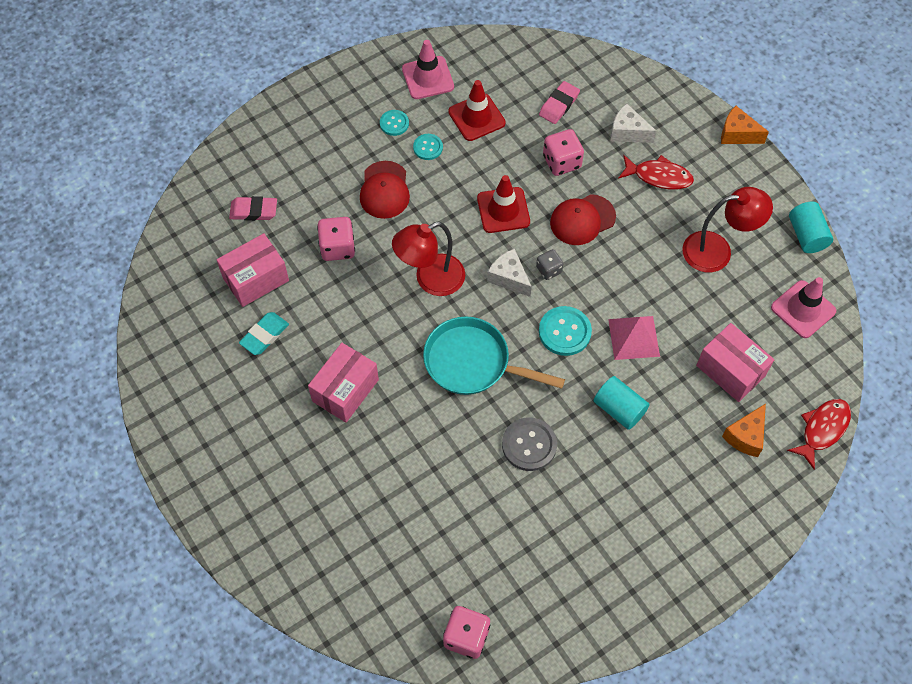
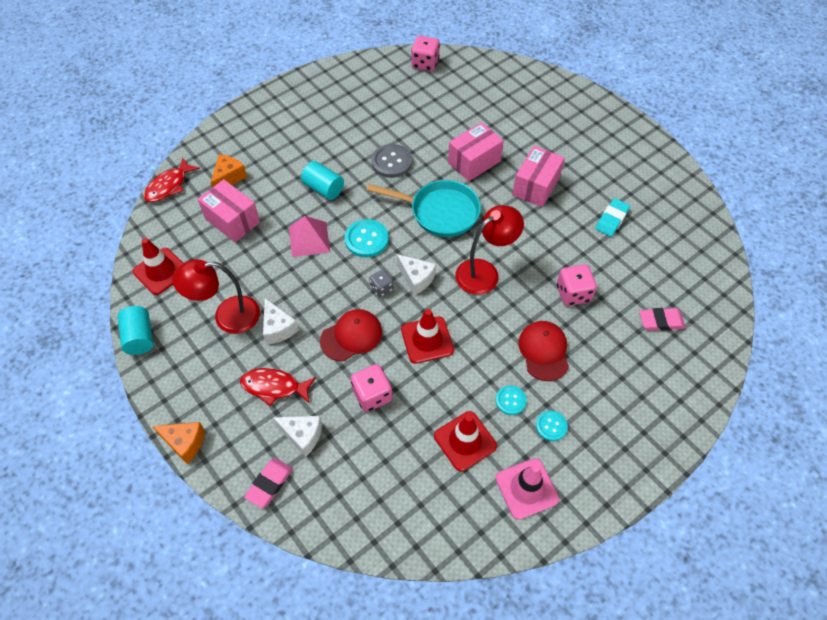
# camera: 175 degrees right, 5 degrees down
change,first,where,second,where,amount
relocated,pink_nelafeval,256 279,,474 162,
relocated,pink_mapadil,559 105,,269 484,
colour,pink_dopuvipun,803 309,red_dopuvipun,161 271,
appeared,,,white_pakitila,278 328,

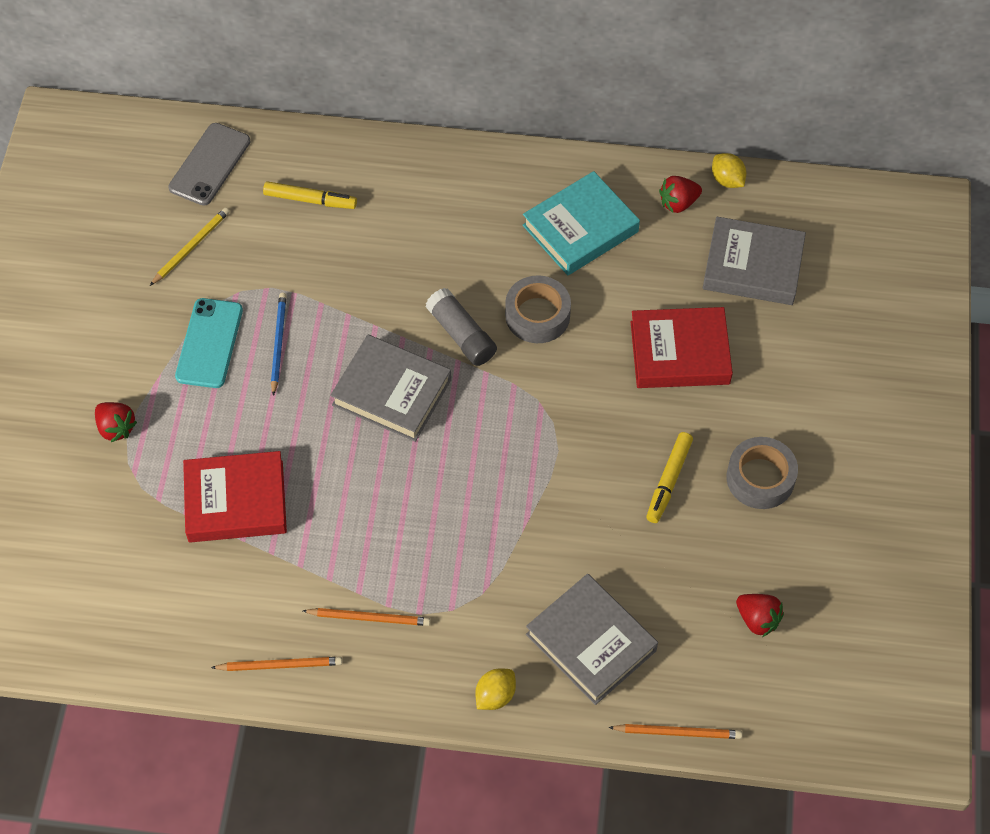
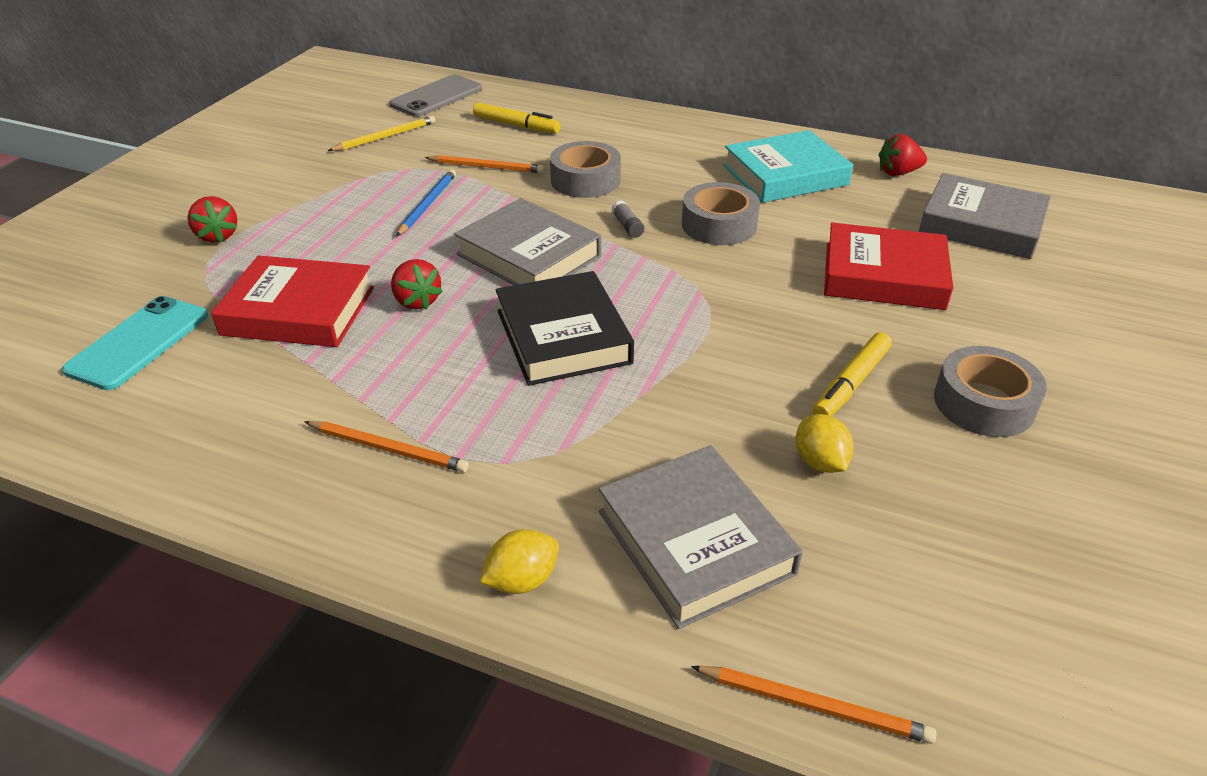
# camera: 15 degrees right, 20 degrees down
change,first,where,second,where,amount
relocated,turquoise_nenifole,209 343,,138 342,
relocated,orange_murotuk,280 665,,486 167,
size,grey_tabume,461 335,,627 226,x0.50
relocated,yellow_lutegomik,727 180,,820 462,
relocated,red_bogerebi,757 619,,417 301,
appeared,,,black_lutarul,563 336,
appeared,,,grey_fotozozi,585 180,

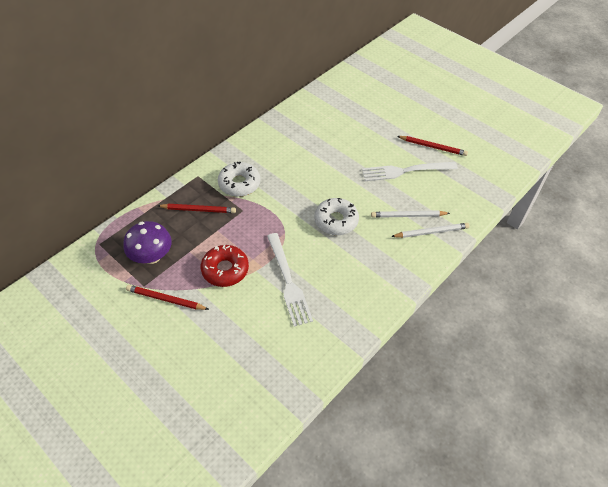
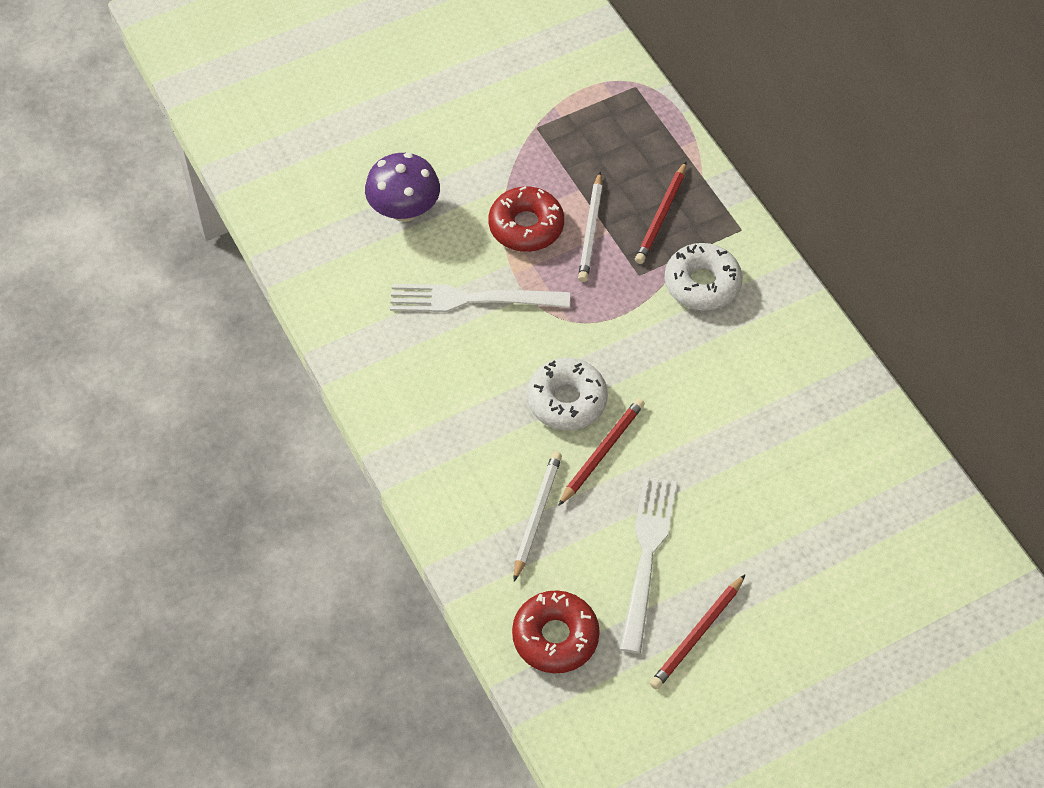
# camera: 110 degrees right, 5 degrees up
change,first,where,second,where,amount
relocated,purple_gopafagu,152 256,,404 210,
relocated,red_murotuk,166 299,,602 452,
relocated,white_murotuk,431 232,,591 230,
appeared,,,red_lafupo,555 637,

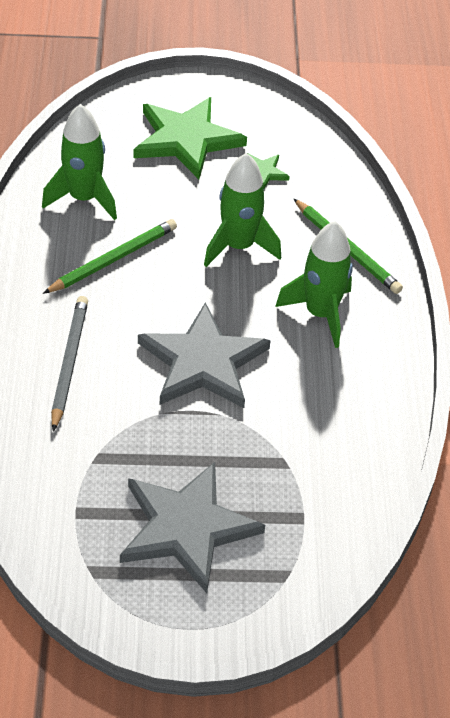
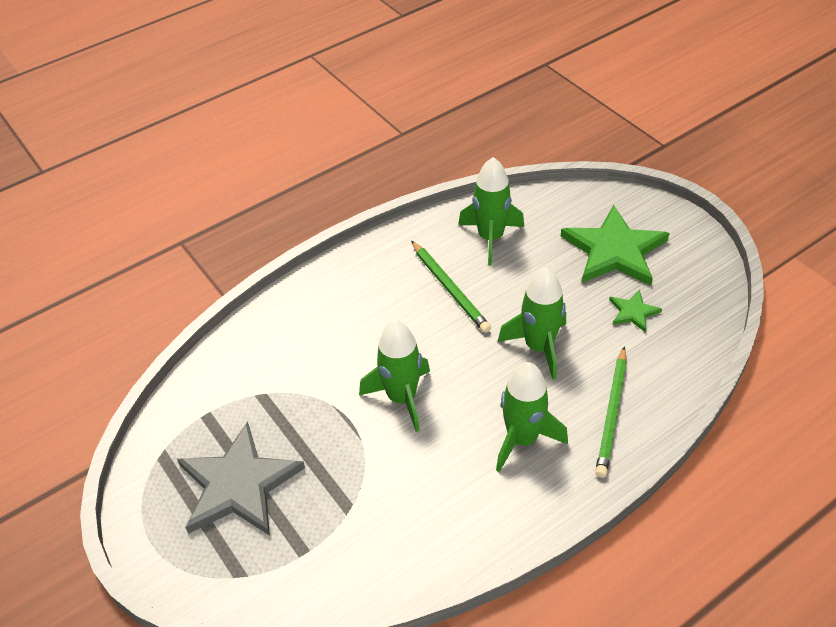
# camera: 60 degrees right, 0 degrees up
change,first,where,second,where,amount
spun,green_murotuk,113 259,,450 288,45 degrees clockwise
missing,grey_murotuk,69 363,,,
exchanged,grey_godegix,203 362,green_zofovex,401 398,

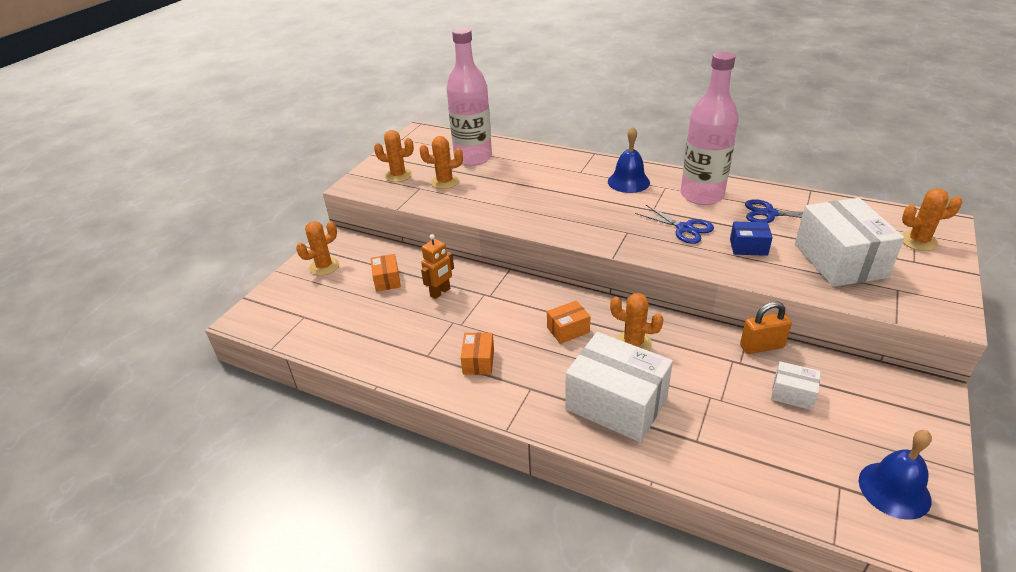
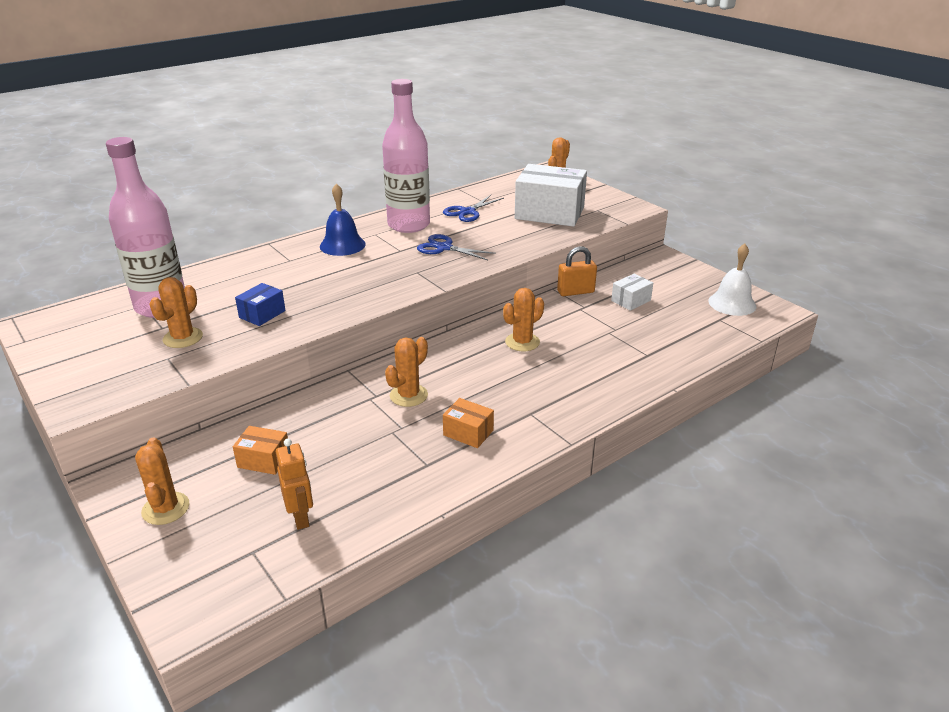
# camera: 65 degrees left, 5 degrees down
change,first,where,second,where,amount
relocated,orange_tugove,398 175,,408 395,
relocated,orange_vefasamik,440 292,,301 518,
missing,orange_nelafeval,568 330,,,
missing,white_nelafeval,616 403,,,
spun,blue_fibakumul,684 228,,444 248,135 degrees counterclockwise
relocated,blue_nelafeval,748 247,,262 314,
spun,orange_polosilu,761 346,,575 292,60 degrees clockwise
colour,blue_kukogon,894 490,white_kukogon,732 303,

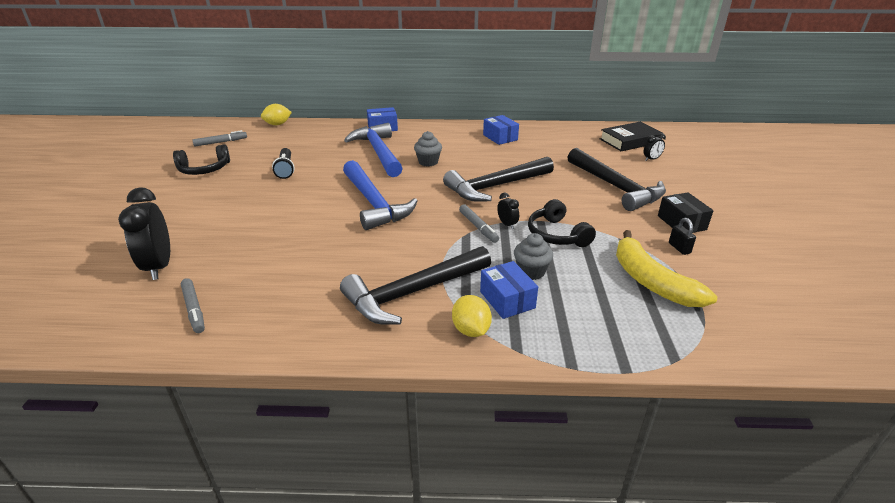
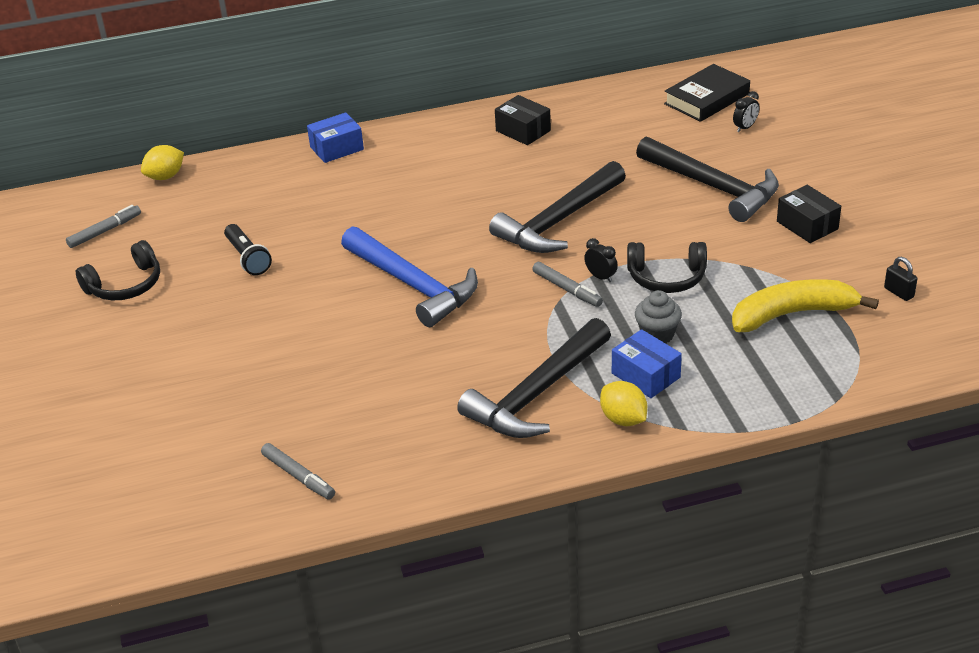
# camera: 15 degrees left, 5 degrees up
change,first,where,second,where,amount
missing,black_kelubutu,159 266,,,
missing,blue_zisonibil,378 152,,,
missing,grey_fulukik,428 162,,,
colour,blue_nelafeval,500 137,black_nelafeval,523 131,
spun,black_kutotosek,556 235,,666 277,45 degrees counterclockwise
spun,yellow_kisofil,651 281,,792 314,120 degrees clockwise
relocated,black_polosilu,679 248,,898 292,

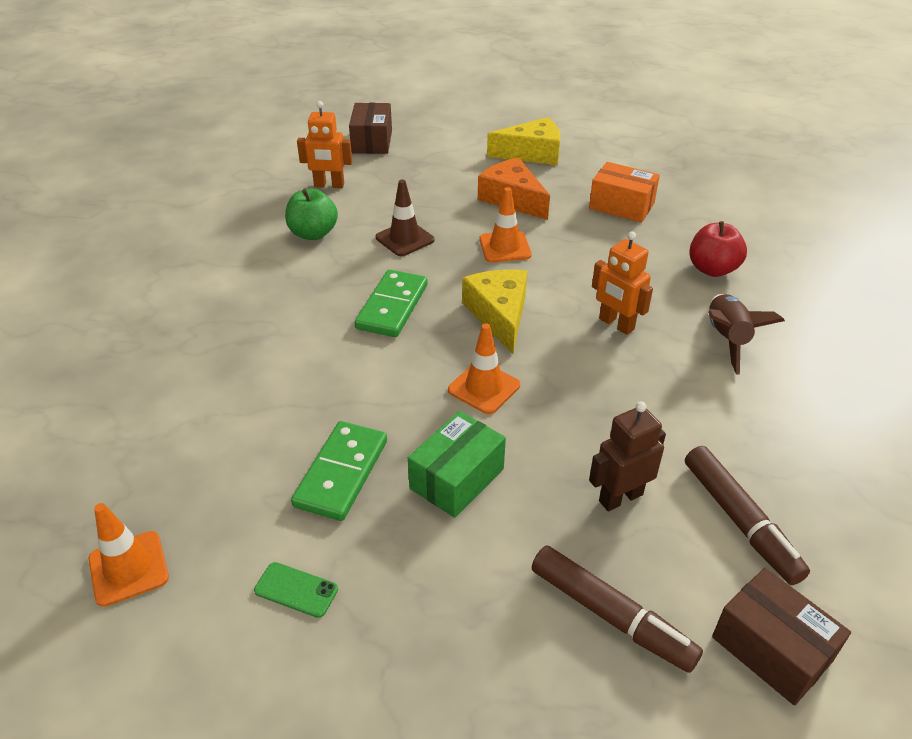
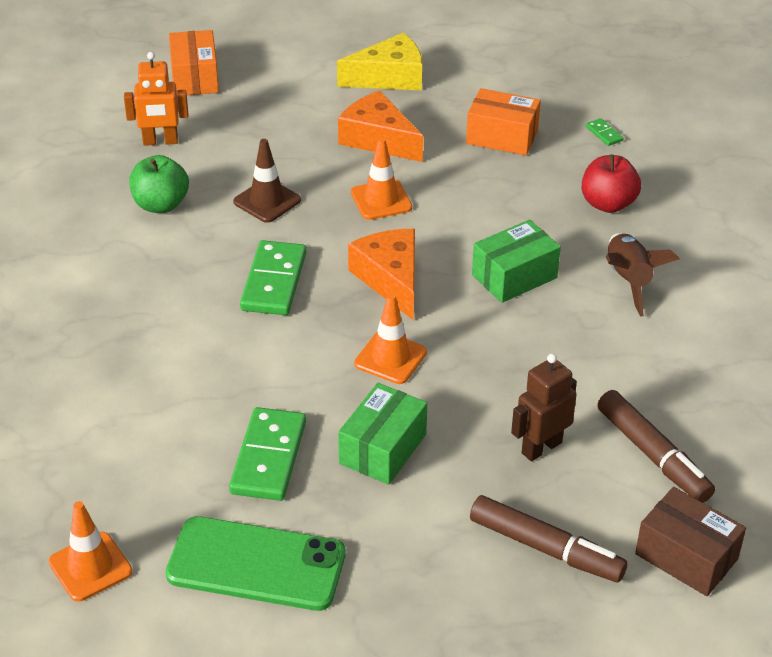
# camera: 10 degrees left, 0 degrees up
change,first,where,second,where,amount
size,green_nenifole,296 590,,256 564,x2.31
colour,brown_nelafeval,372 141,orange_nelafeval,195 78,
colour,yellow_pakitila,499 315,orange_pakitila,391 279,
exchanged,orange_vefasamik,616 324,green_nelafeval,514 276,
appeared,,,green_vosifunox,604 134,

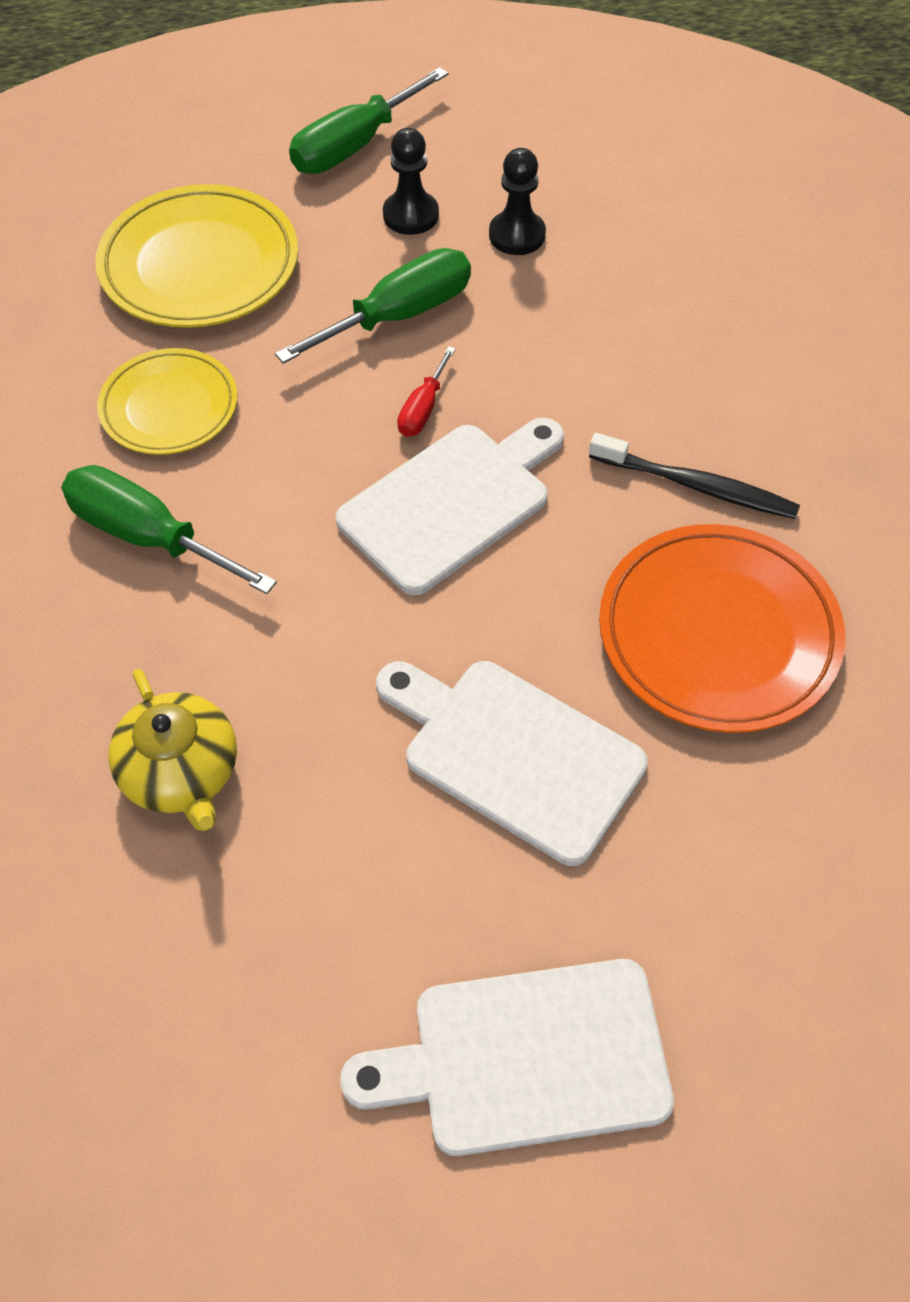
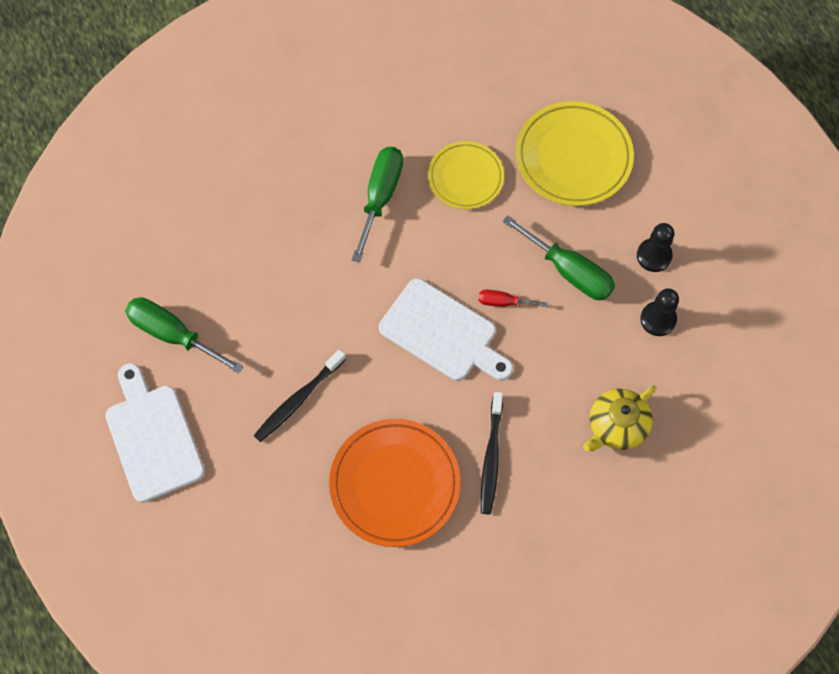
# camera: 75 degrees right, 10 degrees up
change,first,where,second,where,amount
relocated,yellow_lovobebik,182 772,,616 426,
relocated,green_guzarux,354 146,,173 334,
exchanged,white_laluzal,514 755,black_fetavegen,299 399,

